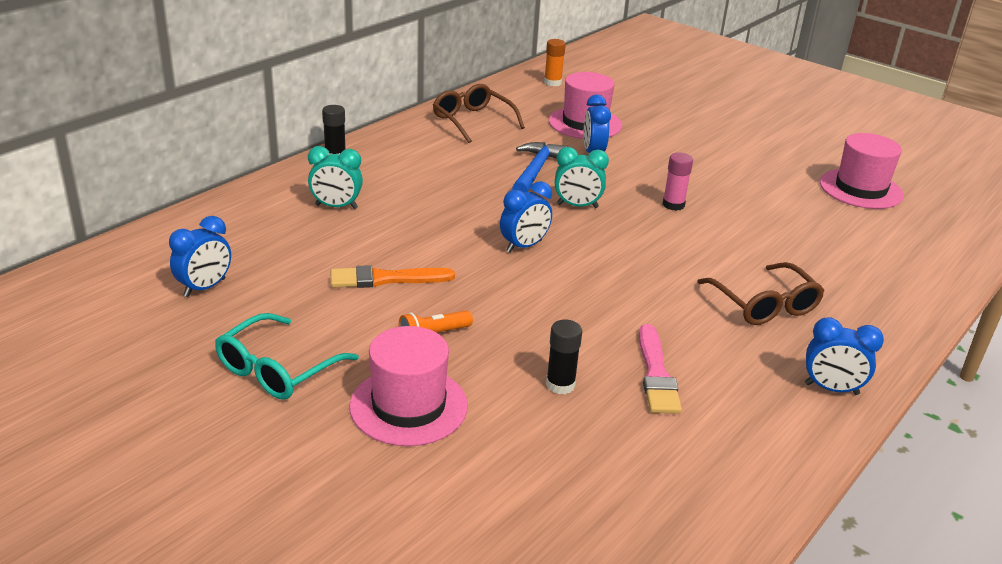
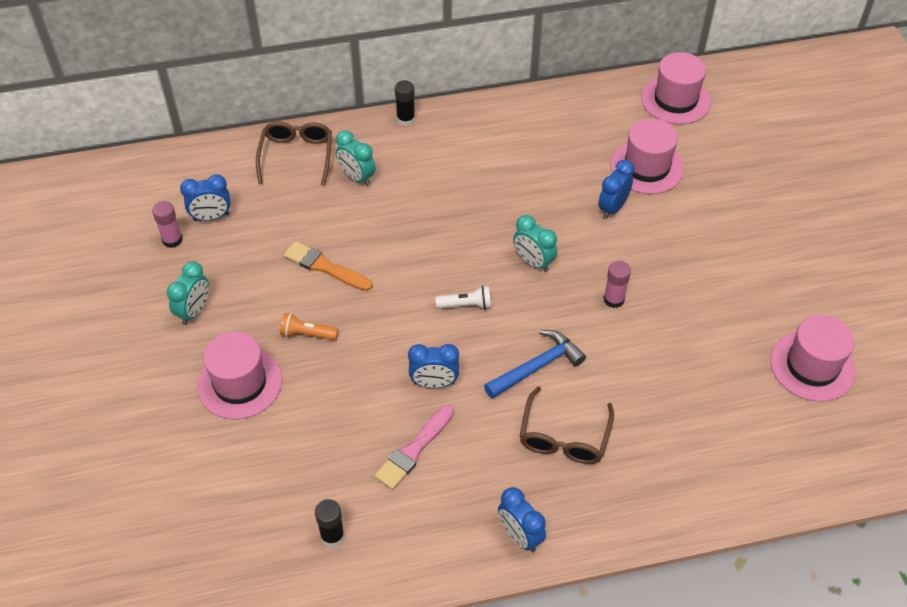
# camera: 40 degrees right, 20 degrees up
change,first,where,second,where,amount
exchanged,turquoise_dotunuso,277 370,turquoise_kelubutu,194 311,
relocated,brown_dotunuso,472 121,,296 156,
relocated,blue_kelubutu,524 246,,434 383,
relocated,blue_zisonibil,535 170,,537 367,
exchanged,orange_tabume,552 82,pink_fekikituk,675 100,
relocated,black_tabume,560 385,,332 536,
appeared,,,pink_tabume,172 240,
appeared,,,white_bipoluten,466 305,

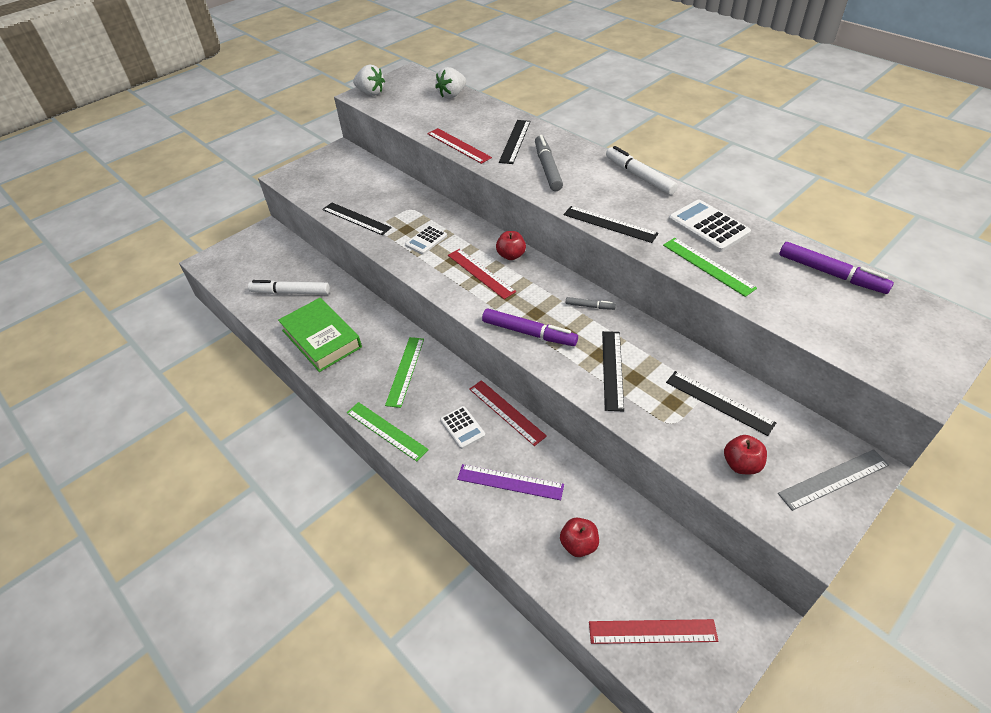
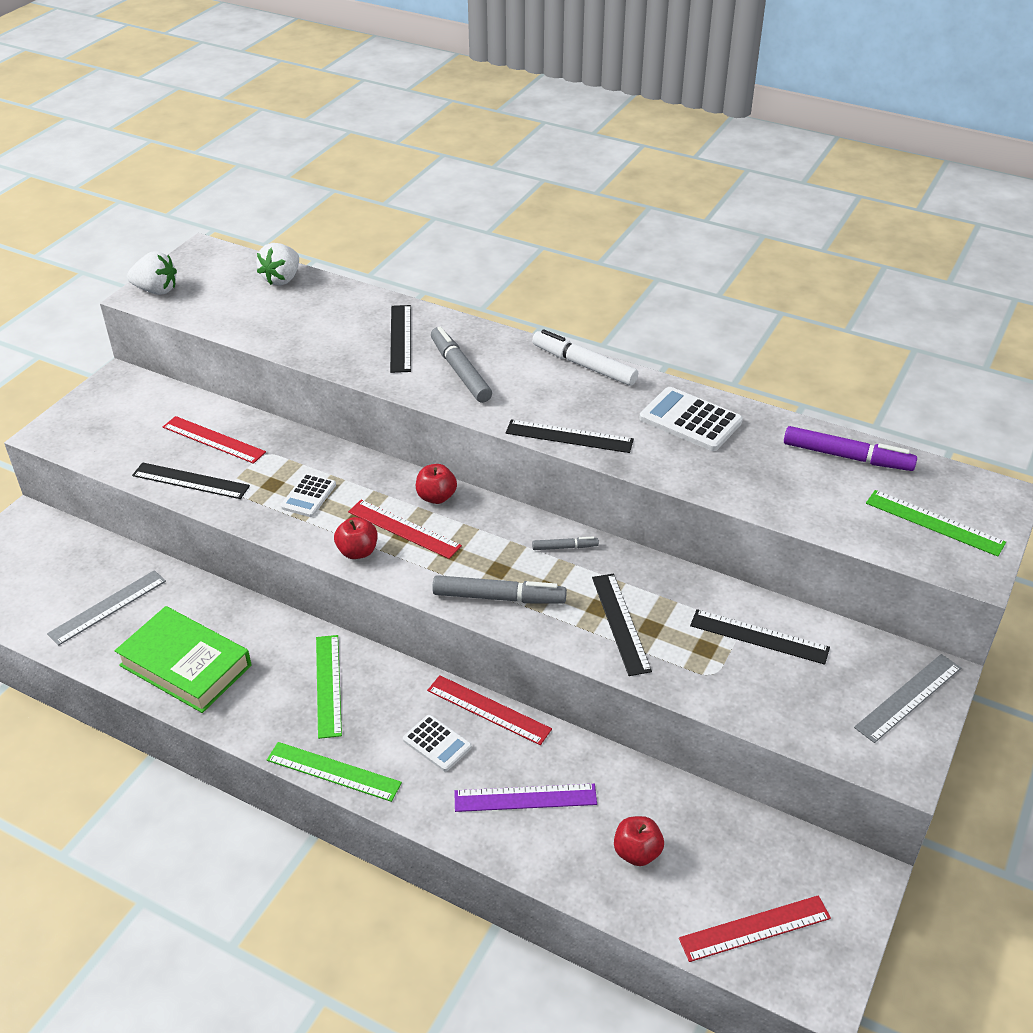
# camera: 20 degrees left, 5 degrees down
change,first,where,second,where,amount
exchanged,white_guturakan,290 292,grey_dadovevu,108 607,
relocated,red_dadovevu,458 145,,213 440,
colour,purple_guturakan,529 333,grey_guturakan,499 597,
relocated,green_dadovevu,708 266,,934 522,
relocated,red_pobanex,741 464,,357 552,

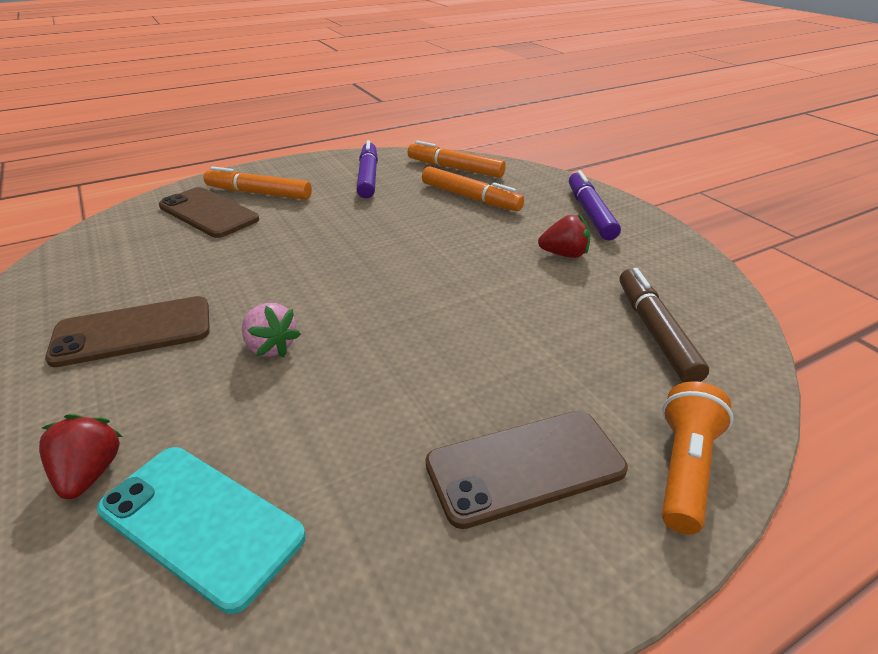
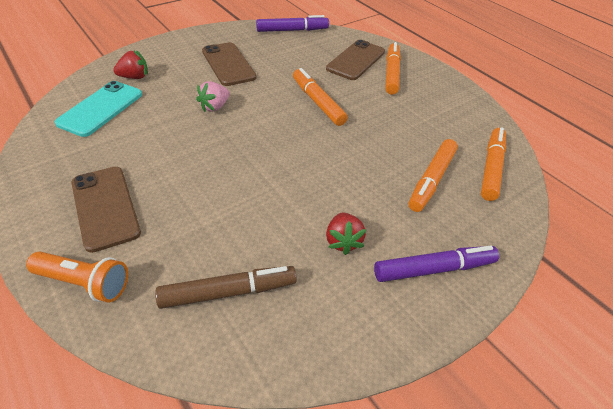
# camera: 80 degrees right, 10 degrees up
change,first,where,second,where,amount
relocated,purple_guturakan,368 177,,292 30,
appeared,,,orange_guturakan,318 102,

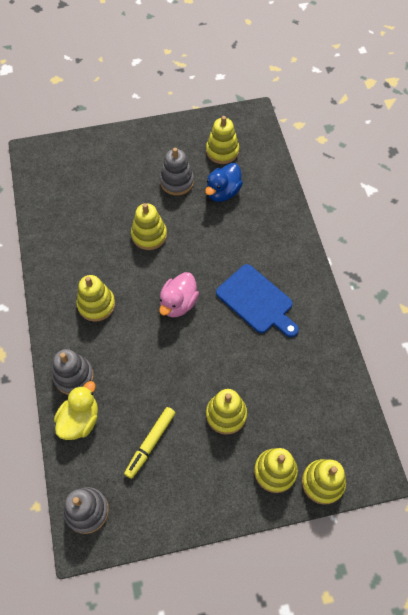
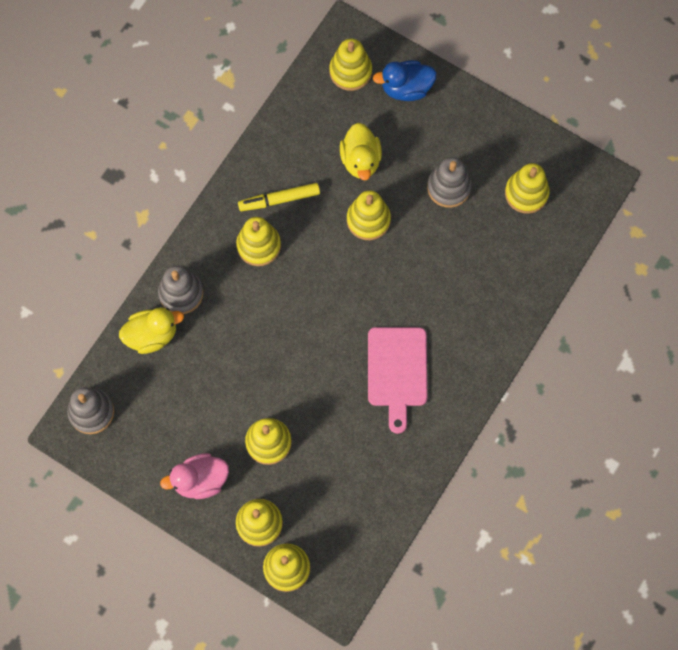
# camera: 45 degrees right, 10 degrees up
change,first,where,second,where,amount
relocated,yellow_guturakan,150 443,,279 199,
relocated,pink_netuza,178 303,,200 480,
relocated,blue_netuza,223 192,,406 88,
colour,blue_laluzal,257 301,pink_laluzal,397 371,
appeared,,,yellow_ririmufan,350 71,
appeared,,,yellow_netuza,360 160,

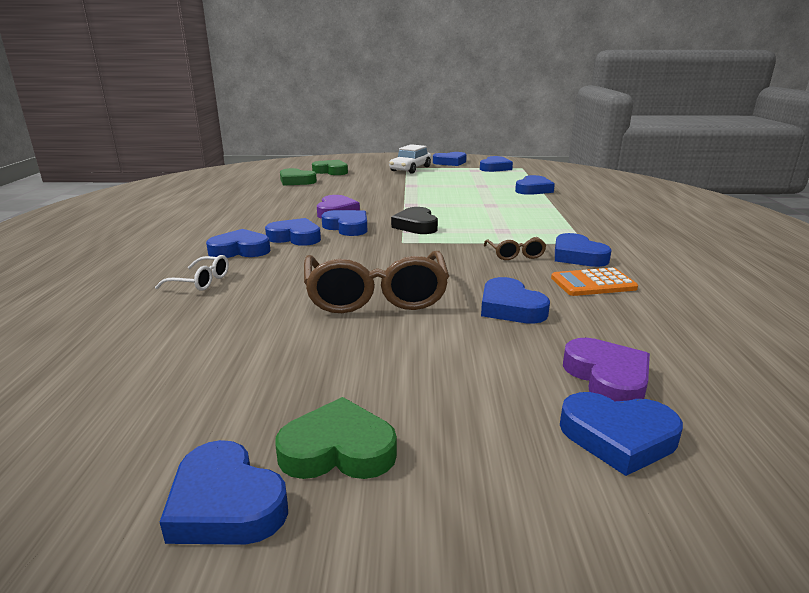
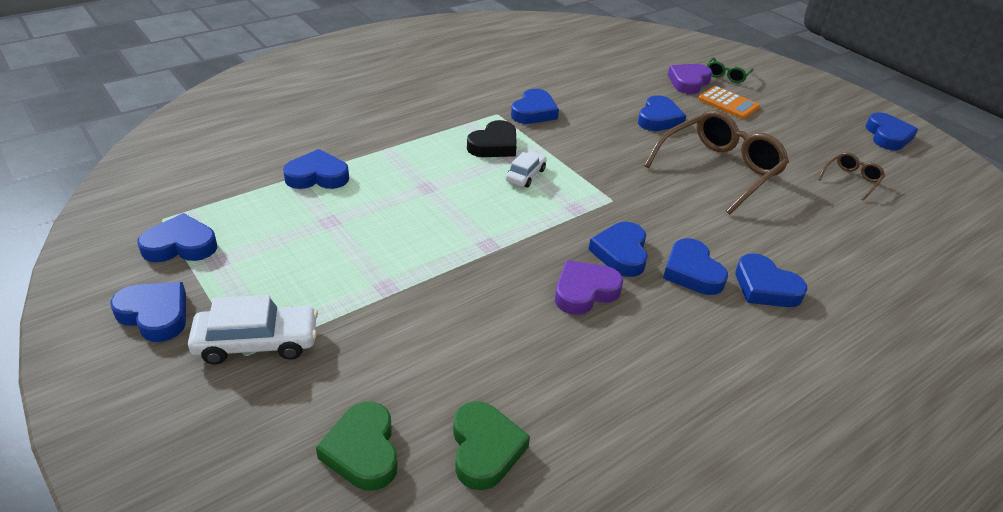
# camera: 130 degrees left, 15 degrees up
change,first,where,second,where,amount
missing,white_dotunuso,201 281,,,
missing,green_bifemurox,338 450,,,
relocated,black_bifemurox,416 226,,494 145,
relocated,brown_dotunuso,515 254,,851 180,
relocated,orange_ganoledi,593 283,,728 103,
exchanged,blue_bifemurox,618 437,green_dotunuso,727 76,
appeared,,,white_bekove,525 175,

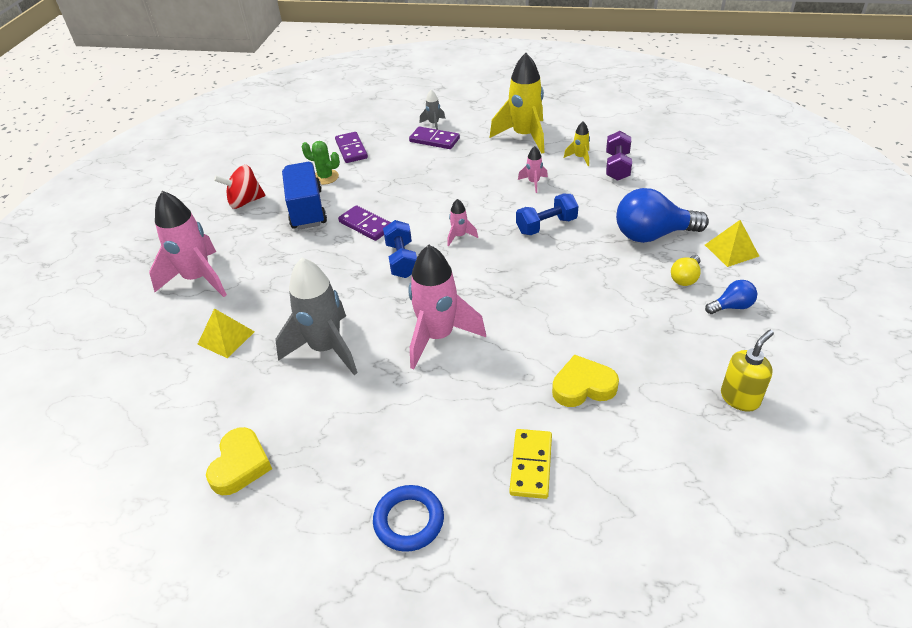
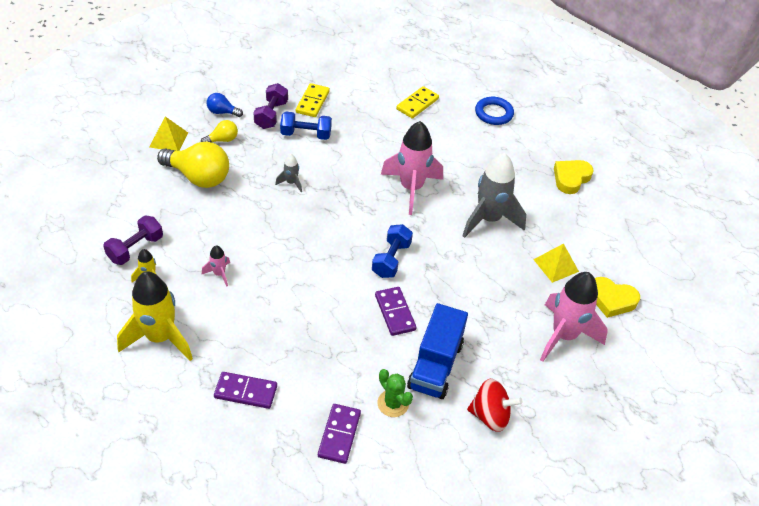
# camera: 155 degrees left, 5 degrees up
change,first,where,second,where,amount
spun,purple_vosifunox,434 140,,245 392,45 degrees counterclockwise
relocated,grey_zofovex,434 124,,291 183,
missing,pink_zofovex,459 236,,,
relocated,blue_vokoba,546 226,,306 134,
relocated,yellow_bifemurox,583 386,,611 300,
colour,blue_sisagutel,652 235,yellow_sisagutel,198 177,
missing,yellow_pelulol,740 398,,,
appeared,,,purple_vokoba,271 115,
appeared,,,yellow_vosifunox,312 102,

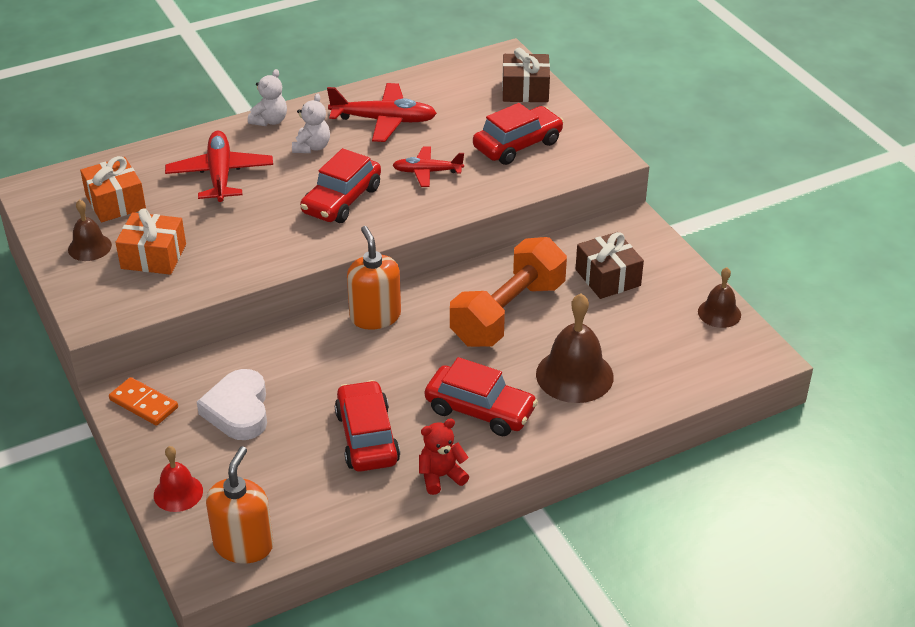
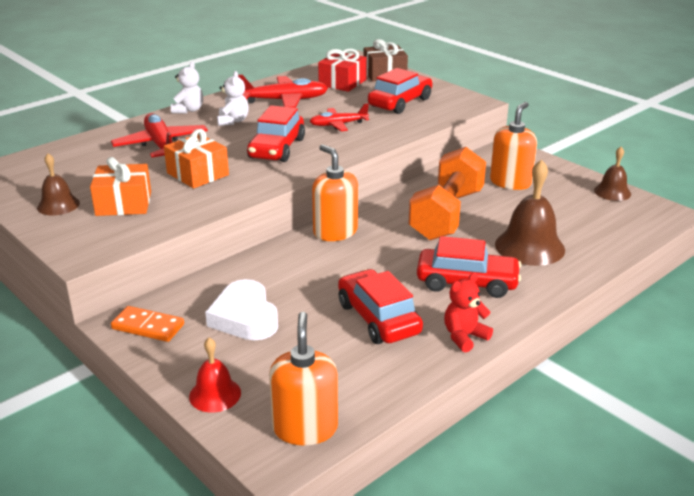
# camera: 15 degrees left, 10 degrees down
change,first,where,second,where,amount
relocated,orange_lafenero,115 202,,198 174,
exchanged,brown_lafenero,607 277,orange_pelulol,510 182,
appeared,,,red_lafenero,342 83,

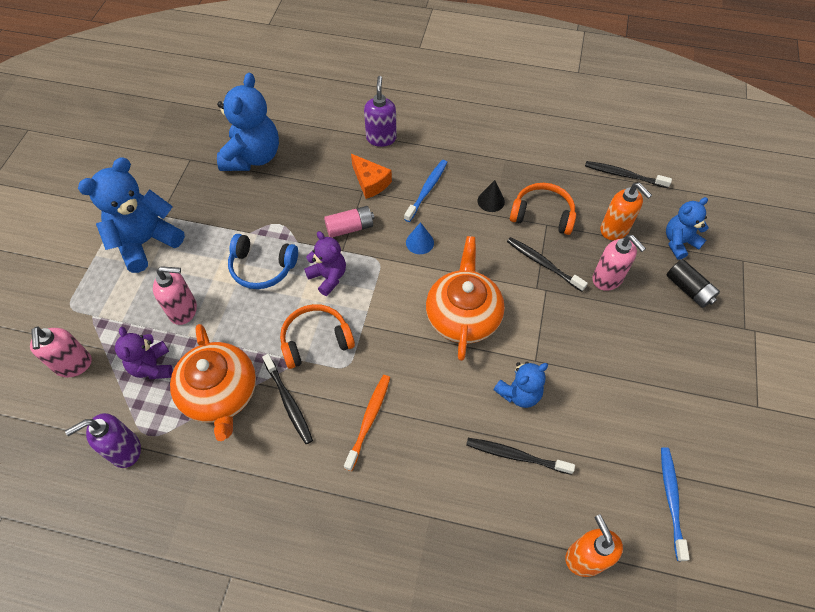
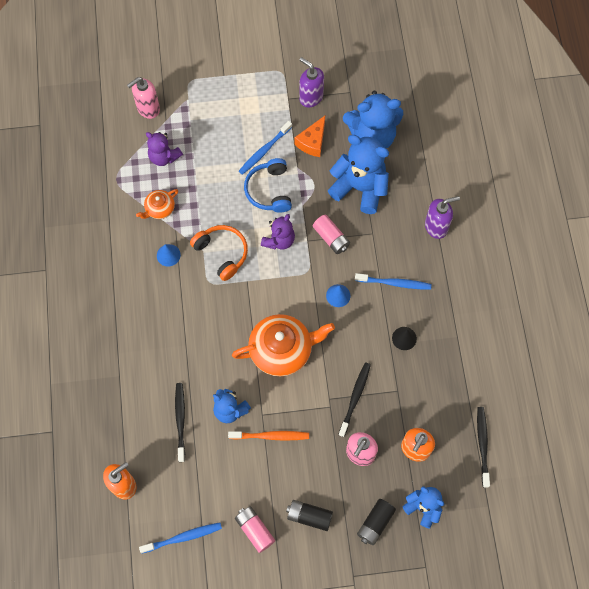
# camera: 70 degrees right, 10 degrees up
change,first,where,second,where,amount
relocated,purple_pelulol,124 450,,311 97,
relocated,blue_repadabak,146 242,,360 188,
spun,purple_repadabak,152 366,,164 157,105 degrees counterclockwise
missing,pink_pelulol,183 310,,,
size,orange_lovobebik,220 393,,159 209,x0.51
exchanged,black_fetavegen,288 402,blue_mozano,168 255,
relocated,orange_fetavegen,369 420,,271 436,
relocated,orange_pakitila,370 182,,312 142,
missing,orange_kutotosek,542 214,,,
appeared,,,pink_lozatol,254 530,
appeared,,,blue_fetavegen,264 151,
appeared,,,black_lozatol,309 516,

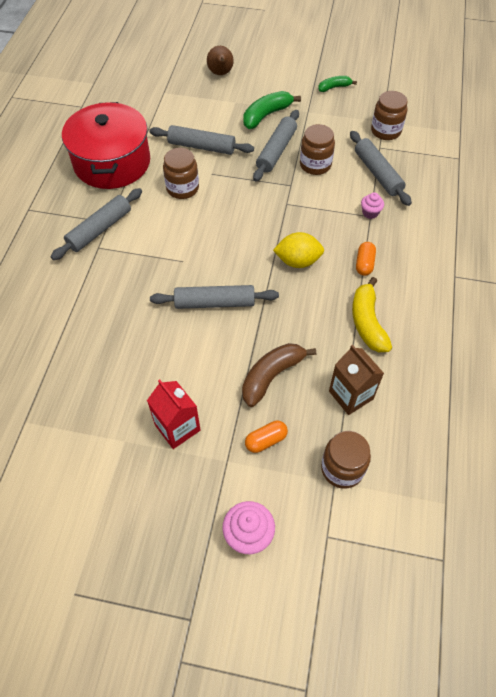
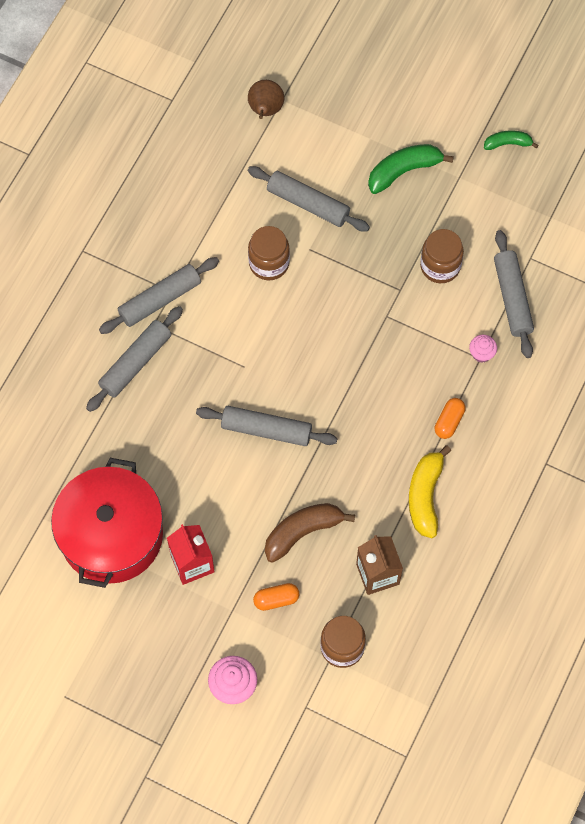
# camera: 15 degrees right, 10 degrees up
change,first,where,second,where,amount
relocated,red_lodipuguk,112 162,,111 535,
relocated,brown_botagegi,220 74,,265 110,
relocated,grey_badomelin,276 151,,136 363,
missing,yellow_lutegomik,298 261,,,
missing,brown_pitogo,385 131,,,

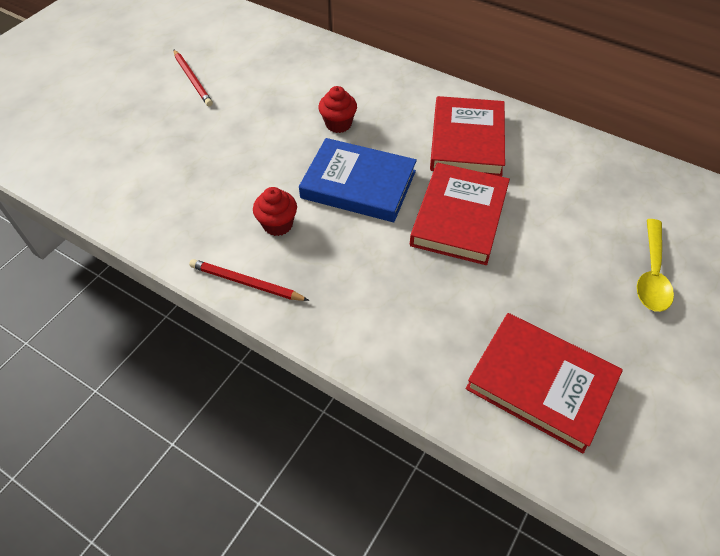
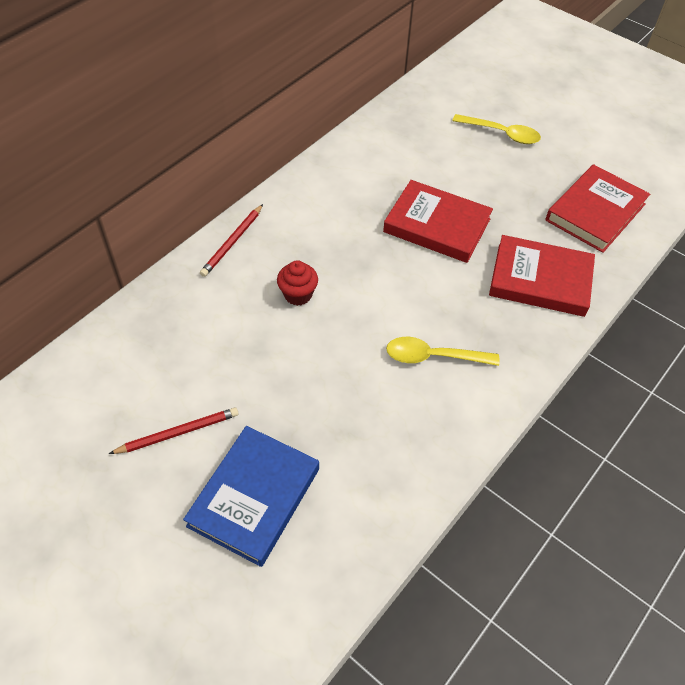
# camera: 85 degrees left, 0 degrees up
change,first,where,second,where,amount
relocated,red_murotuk,246 283,,232 242,
exchanged,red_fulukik,278 224,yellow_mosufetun,433 357,
relocated,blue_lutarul,358 184,,254 497,
relocated,red_lutarul,467 141,,540 280,

